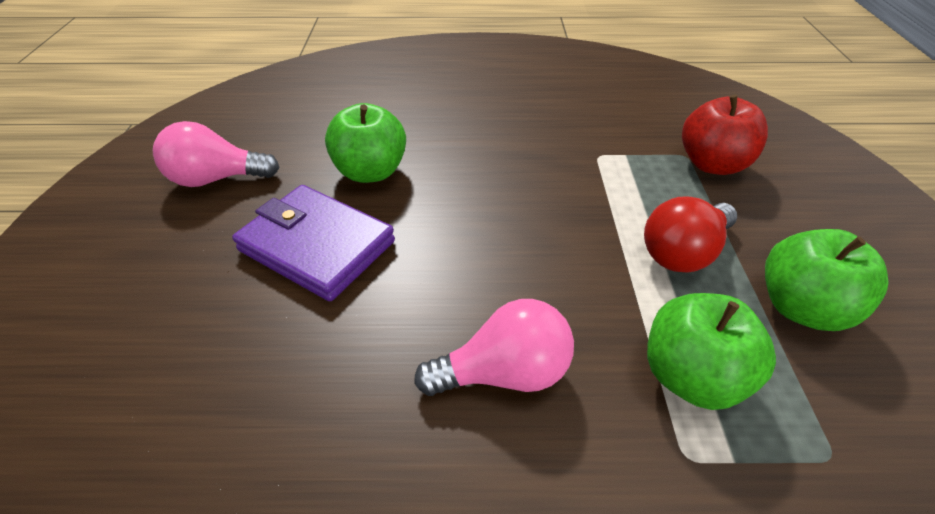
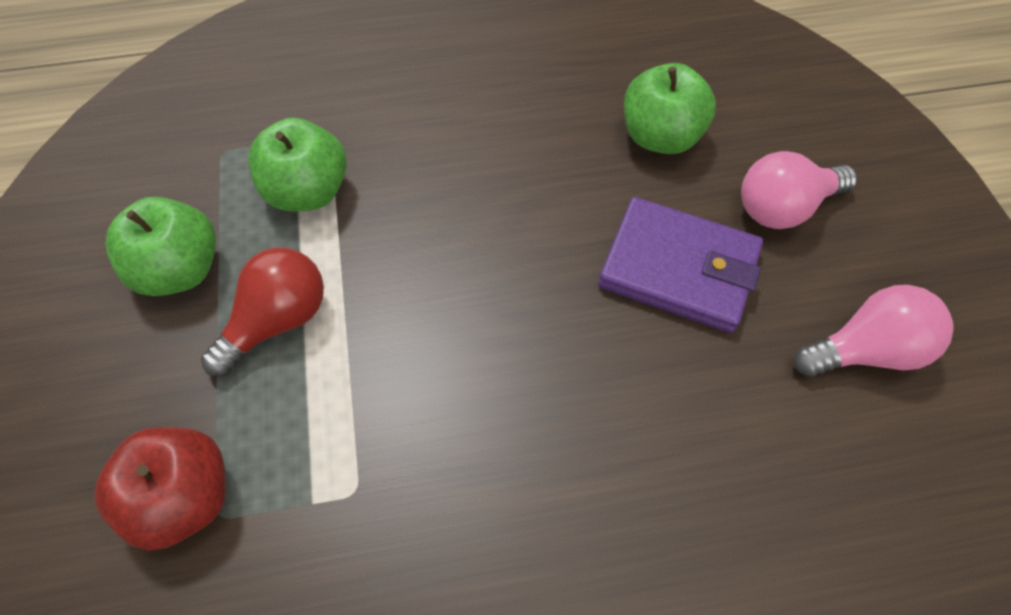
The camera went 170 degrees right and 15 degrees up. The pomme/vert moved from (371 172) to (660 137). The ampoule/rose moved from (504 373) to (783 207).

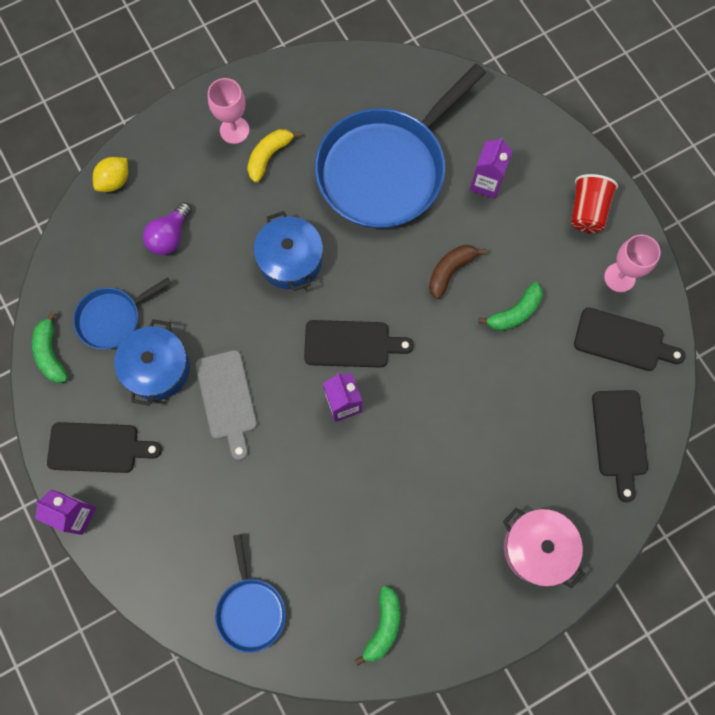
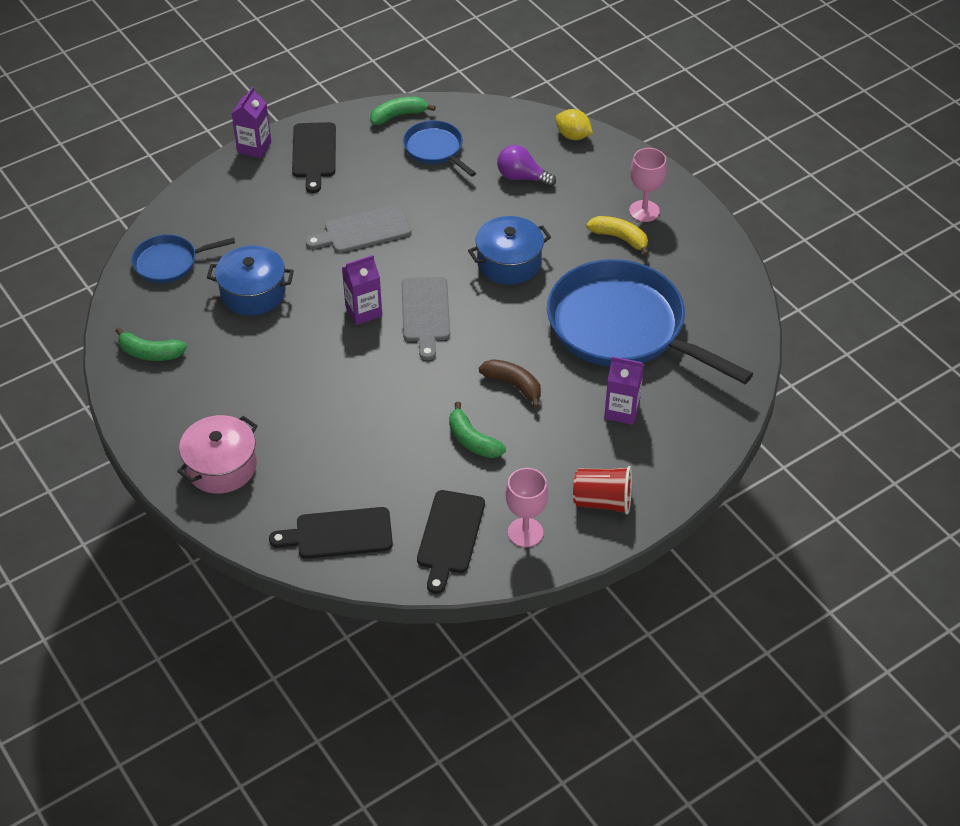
The camera went 85 degrees right and 25 degrees down. The marmite/bleu moved from (157 368) to (253 293). The planche à découper/noir at (351 344) became the planche à découper/gris at (425 313).

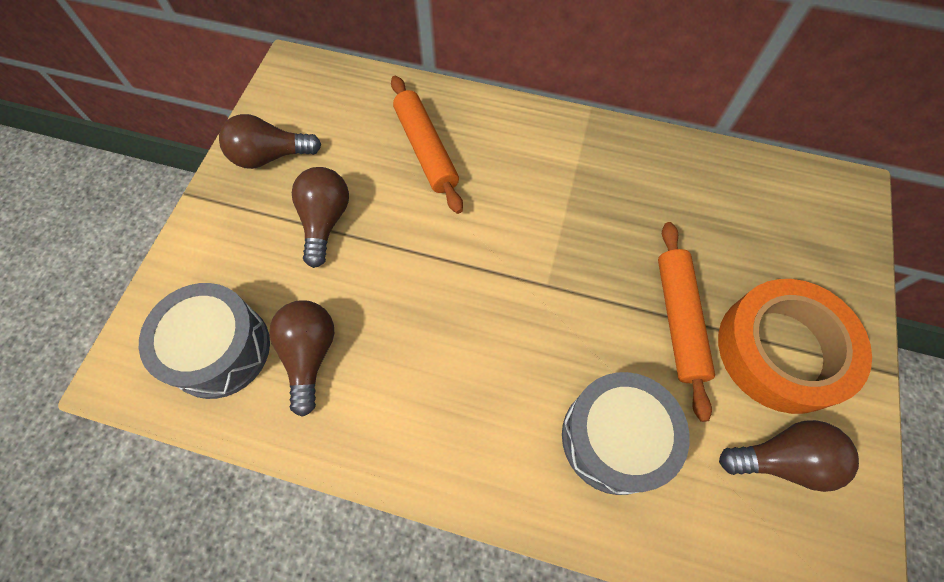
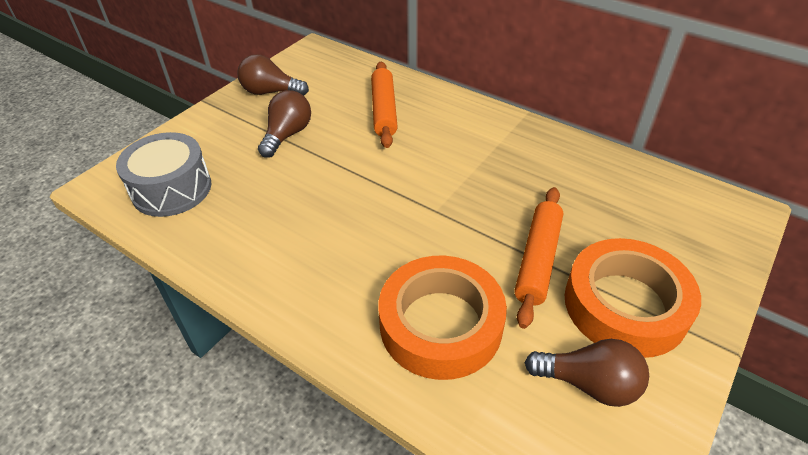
The camera went 20 degrees right and 20 degrees down. The ampoule/marron at (310 355) disappeared. The tambour/gris at (614 438) was replaced by the ruban adhésif/orange at (440 324).

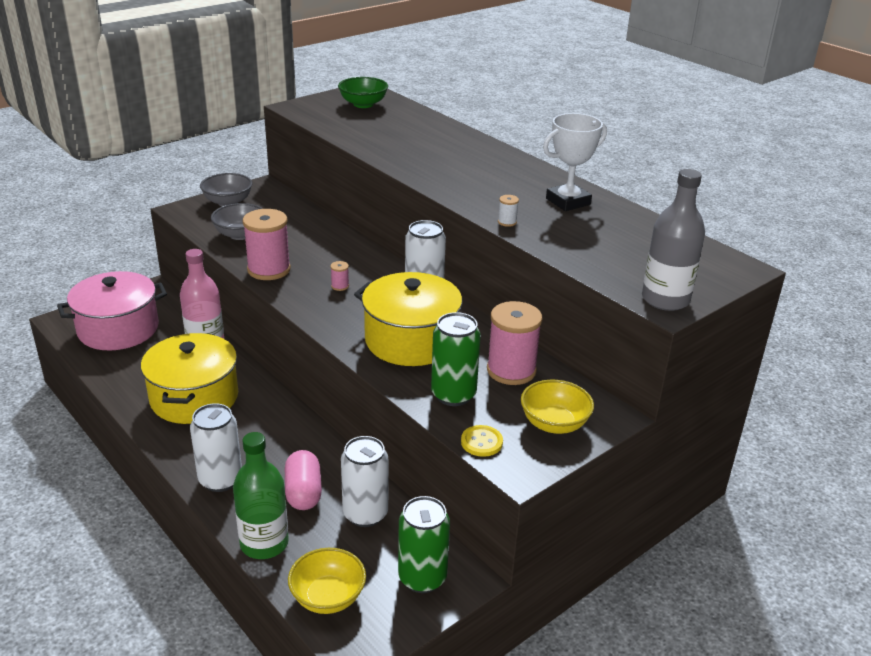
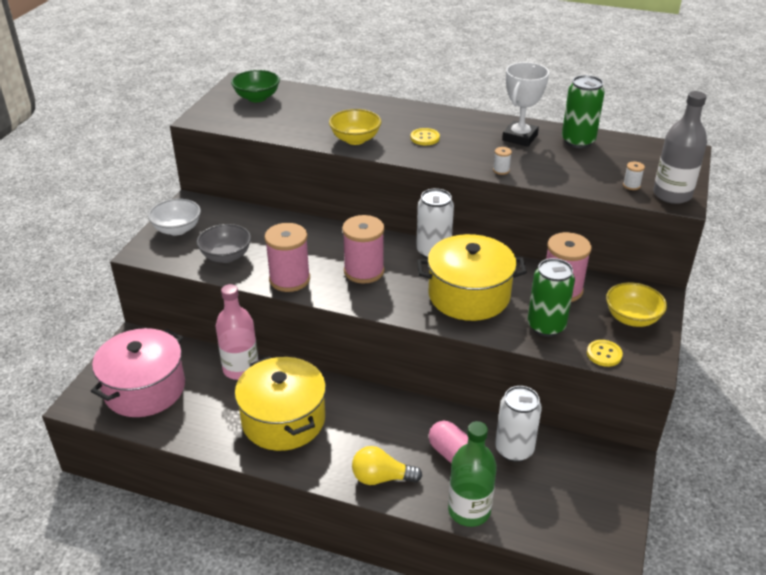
The camera went 30 degrees left and 5 degrees up. The canette/blanc at (220 479) was replaced by the ampoule/jaune at (381 478). The bol/gris at (228 202) became the bol/blanc at (177 229). The bol/jaune moved from (328 597) to (355 139). The bobine/rose at (340 286) changed to 2.44 times the size. The canette/vert moved from (422 578) to (578 141). The bouton/jaune at (425 138) appeared. The bobine/blanc at (631 185) appeared.

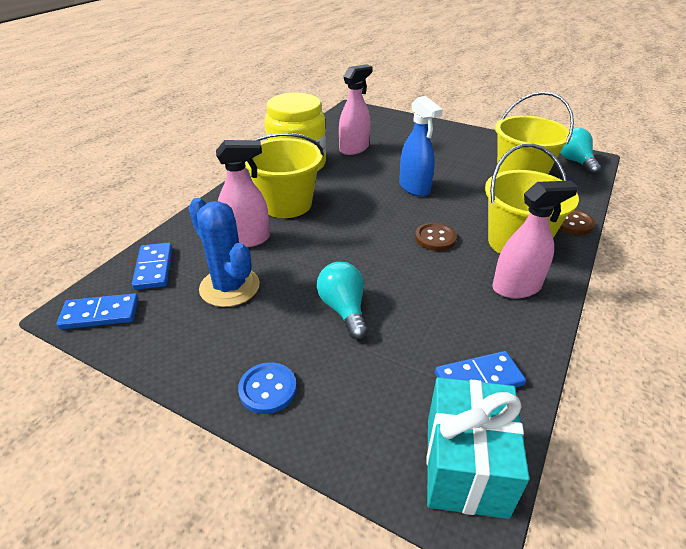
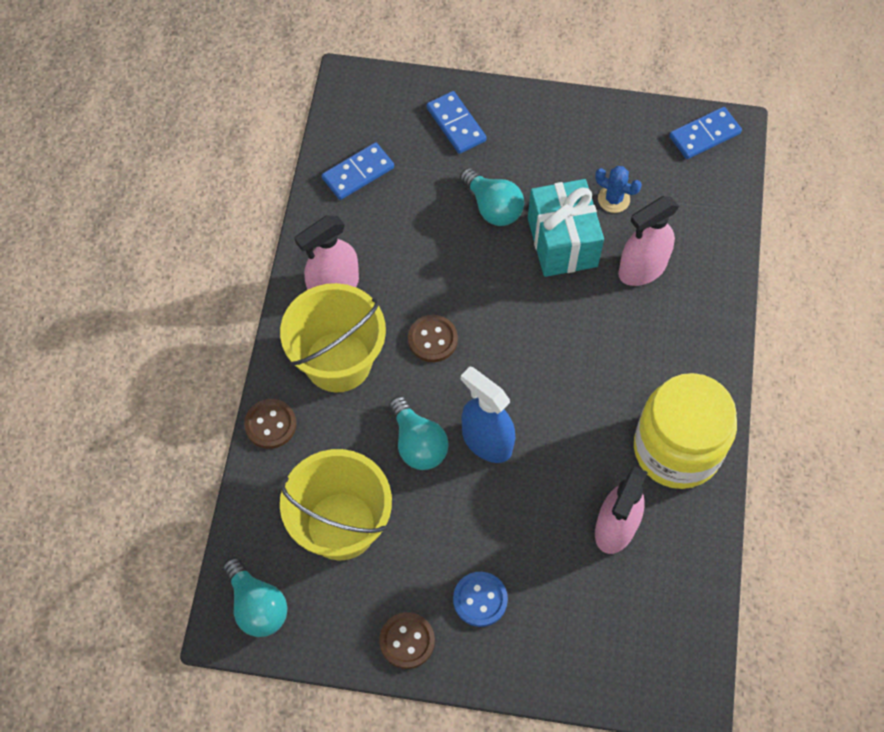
The camera went 160 degrees right and 25 degrees up. The domino/bleu moved from (154 268) to (456 124). The cactus/bleu at (229 287) changed to 0.53 times the size. The bouton/bleu moved from (268 389) to (480 599). The seau/jaune at (286 204) disappeared. The cadeau/turquoise moved from (465 465) to (562 242). The bouton/marron at (407 641) appeared. The ampoule/turquoise at (417 443) appeared.

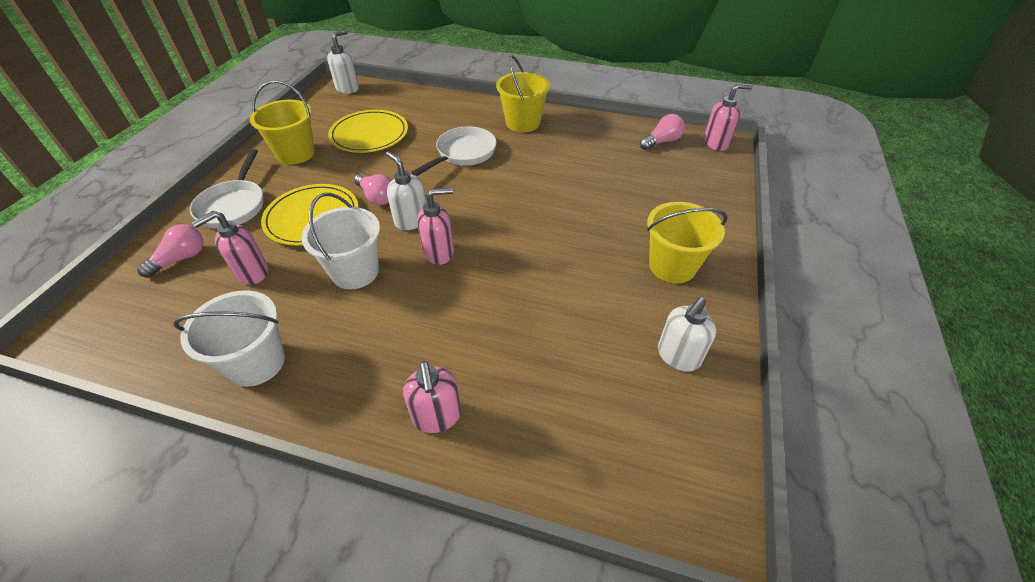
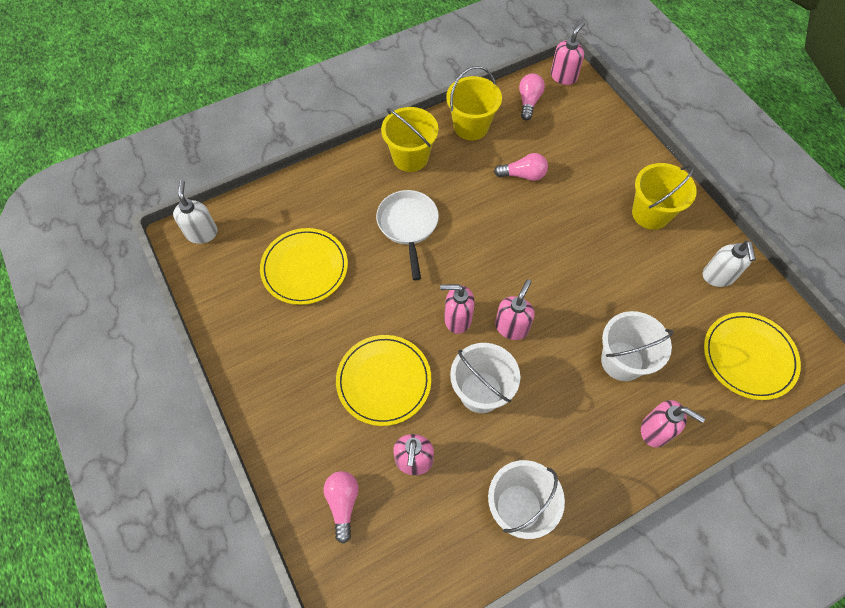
The camera went 45 degrees left and 15 degrees up. The poêle/blanc at (234 206) disappeared. The seau/jaune moved from (295 153) to (471 126). The ampoule/rose moved from (377 197) to (523 175). The distributeur de savon/blanc at (411 220) became the distributeur de savon/rose at (457 319). The seau/blanc at (622 361) appeared. The assiette/jaune at (749 357) appeared.

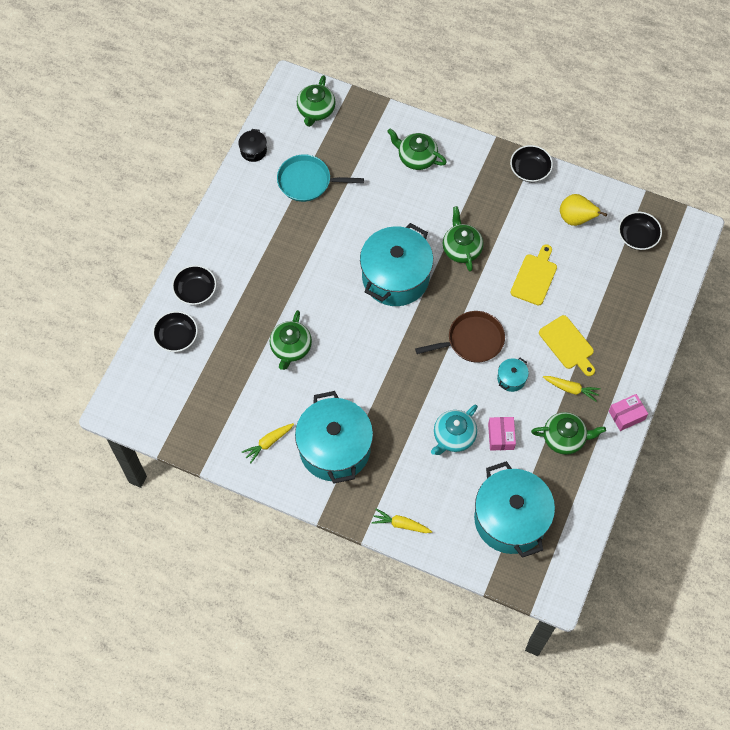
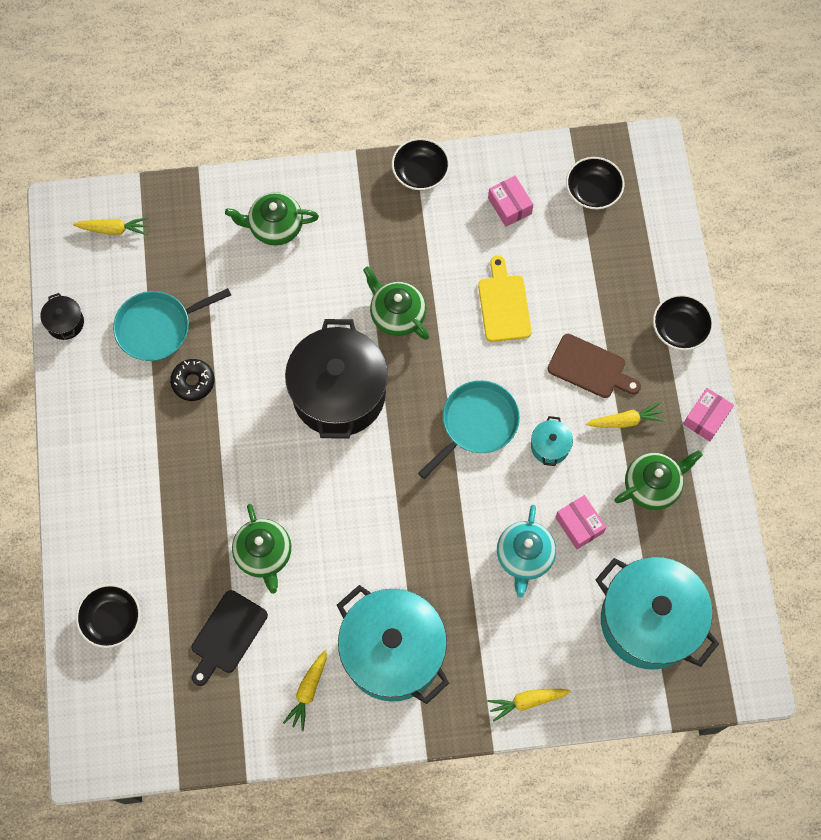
The camera went 30 degrees left and 5 degrees up. The bol/noir moved from (195 291) to (679 329). The théière/vert at (316 110) was replaced by the carotte/jaune at (114 229). The marmite/turquoise at (395 277) became the marmite/noir at (339 393). The poêle/marron at (472 340) became the poêle/turquoise at (477 423). The planche à découper/jaune at (568 344) became the planche à découper/marron at (590 368). The poire/jaune at (576 219) was replaced by the boîte/rose at (509 206). The beignet/noir at (193 382) appeared. The planche à découper/noir at (227 635) appeared.

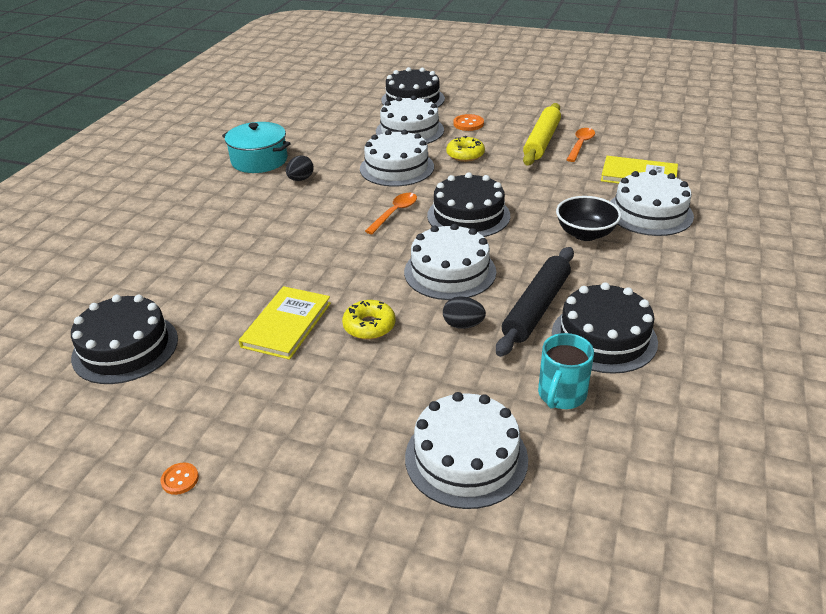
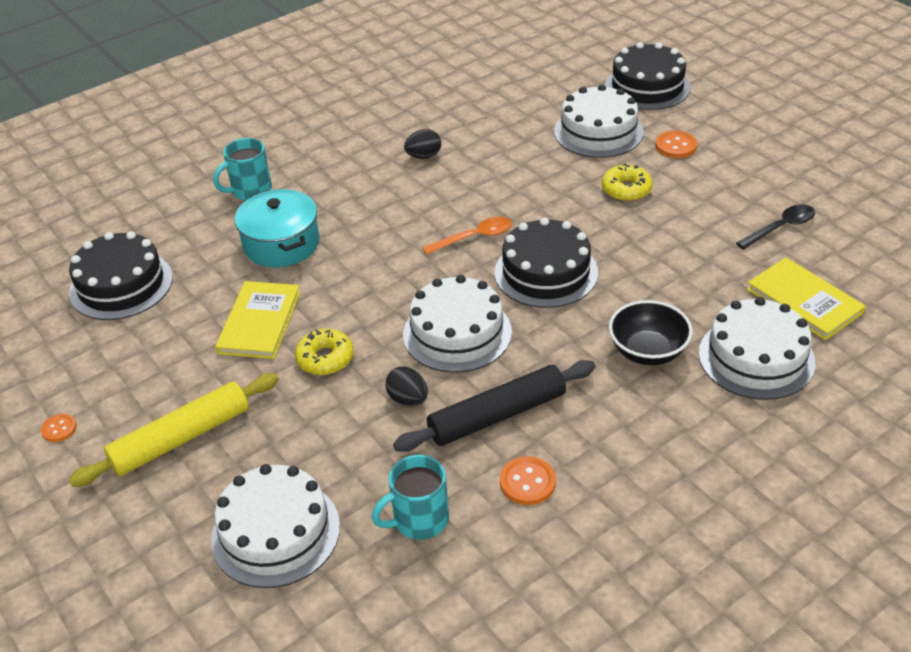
The camera went 35 degrees right and 5 degrees up. The marmite/turquoise moved from (259 160) to (281 244). The livre/jaune at (286 324) turned 45 degrees counterclockwise. The gâteau/blanc at (397 168) disappeared. The rouleau à pâtisserie/jaune moved from (541 141) to (181 438). The gâteau/noir at (604 337) was replaced by the bouton/orange at (527 482). The cuillère/orange at (580 145) became the cuillère/noir at (781 228). The tasse/turquoise at (250 190) appeared.

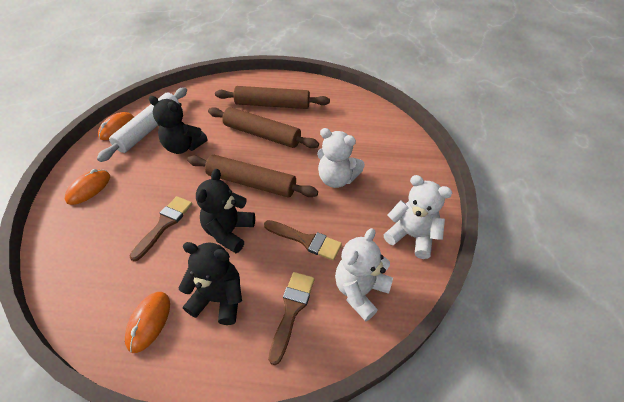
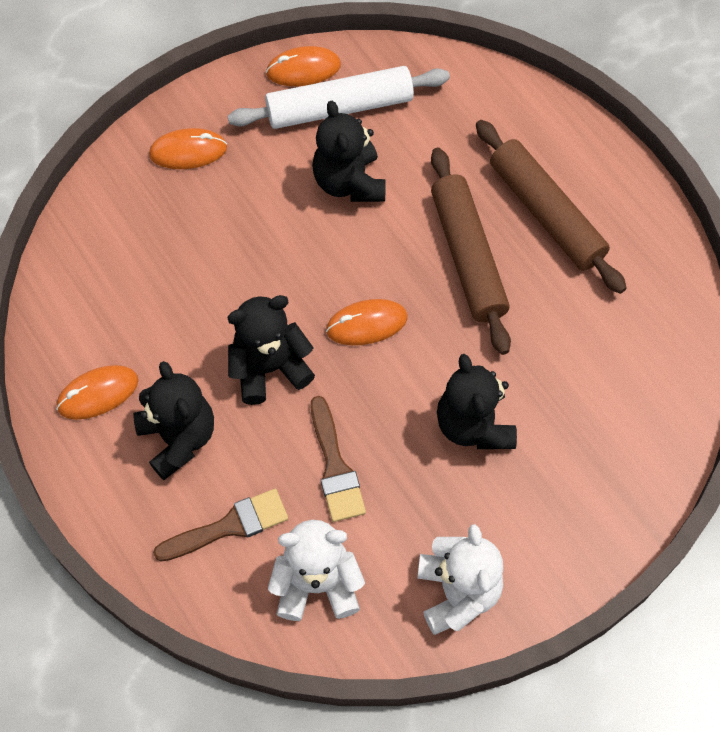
The camera went 50 degrees right and 15 degrees up. The pinceau/marron at (164 224) disappeared. The rouleau à pâtisserie/marron at (251 183) was replaced by the souris/orange at (366 324). The ours en peluche/blanc at (336 179) became the ours en peluche/noir at (474 425).

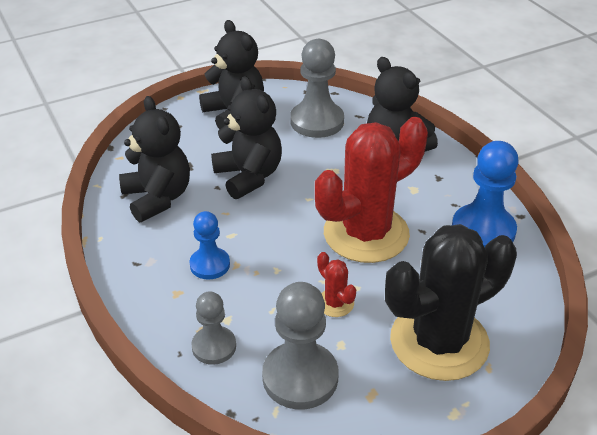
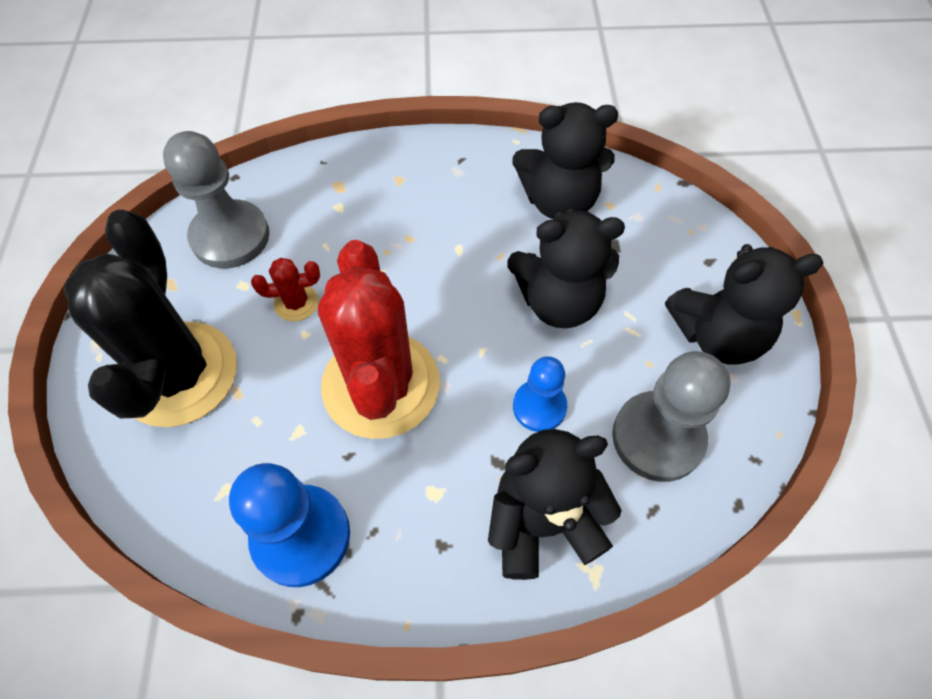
The camera went 115 degrees right and 20 degrees up. The pion/bleu moved from (210 265) to (539 407). The pion/gris at (214 346) disappeared.

